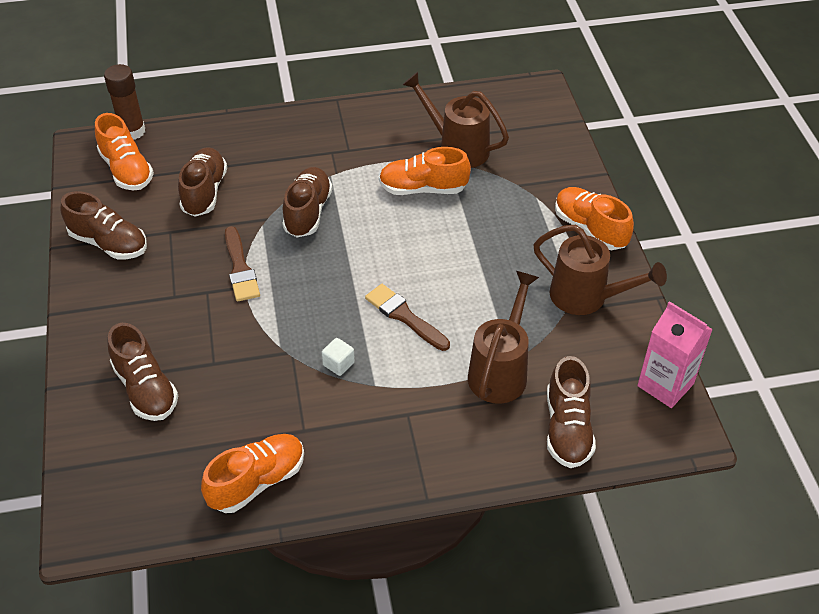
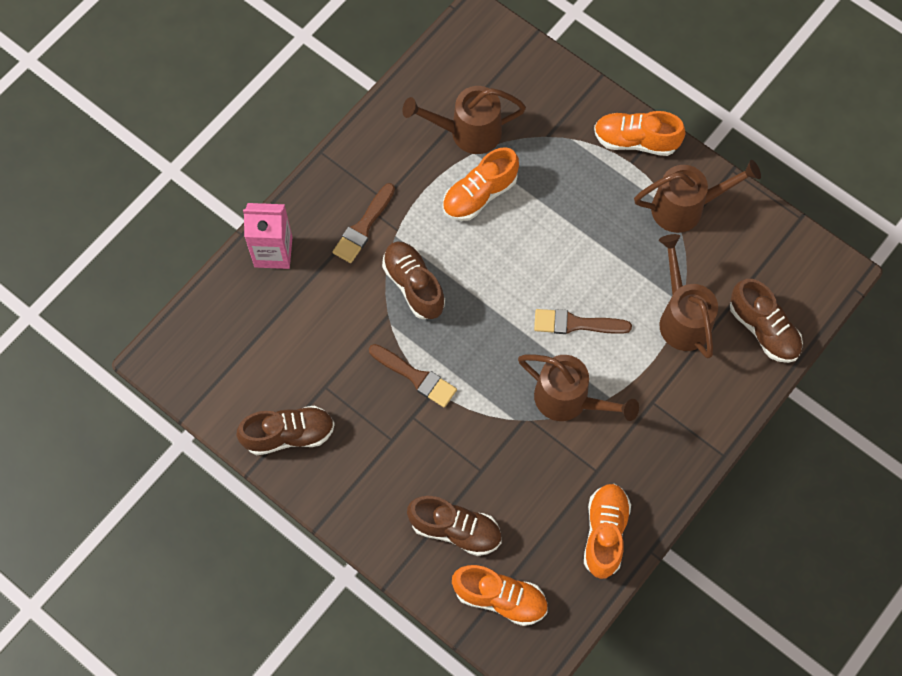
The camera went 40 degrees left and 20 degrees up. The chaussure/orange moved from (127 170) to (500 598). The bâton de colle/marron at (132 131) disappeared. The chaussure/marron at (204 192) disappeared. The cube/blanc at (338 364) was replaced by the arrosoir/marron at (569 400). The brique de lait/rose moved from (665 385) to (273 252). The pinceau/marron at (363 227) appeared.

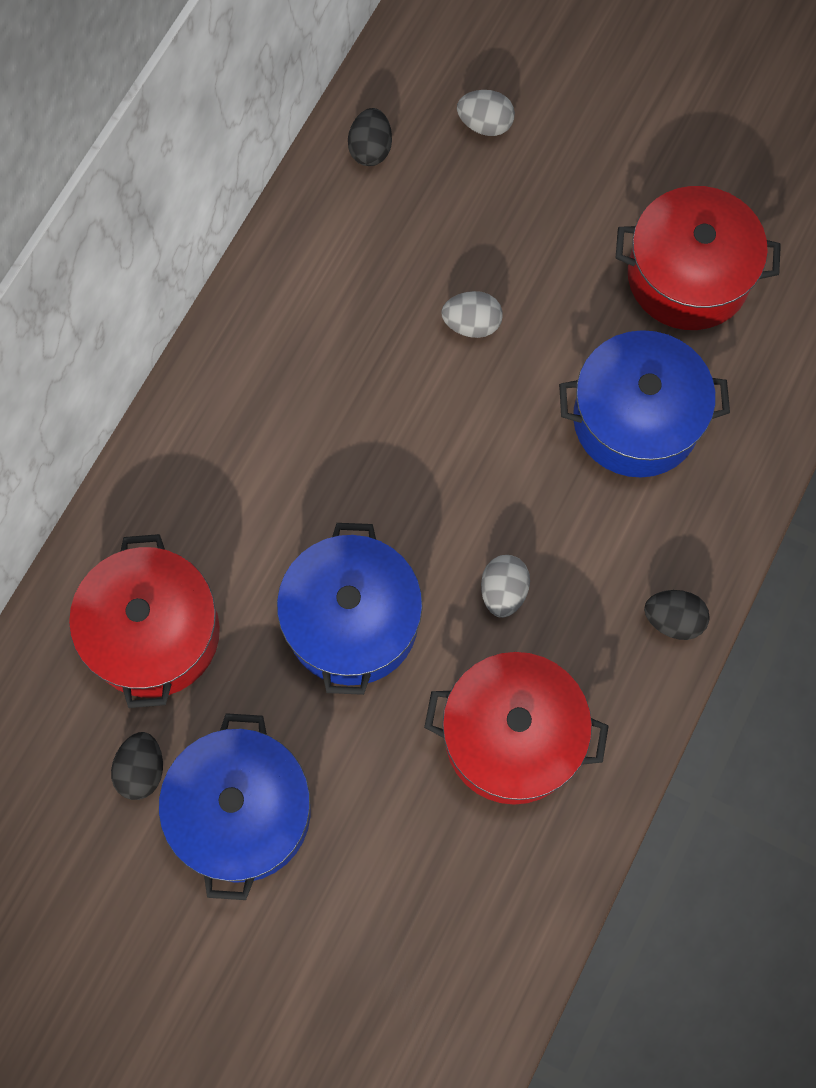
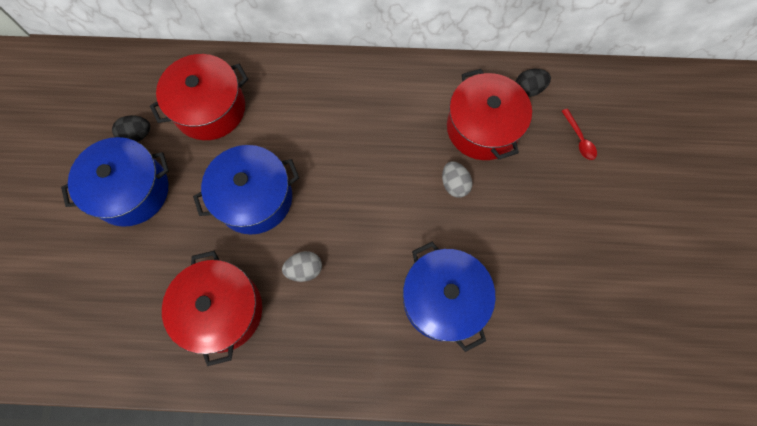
The camera went 65 degrees right and 0 degrees up. The œuf/gris at (485 125) was replaced by the cuillère/rouge at (579 139). The marmite/rouge moved from (688 276) to (482 128). The œuf/noir at (673 620) disappeared.

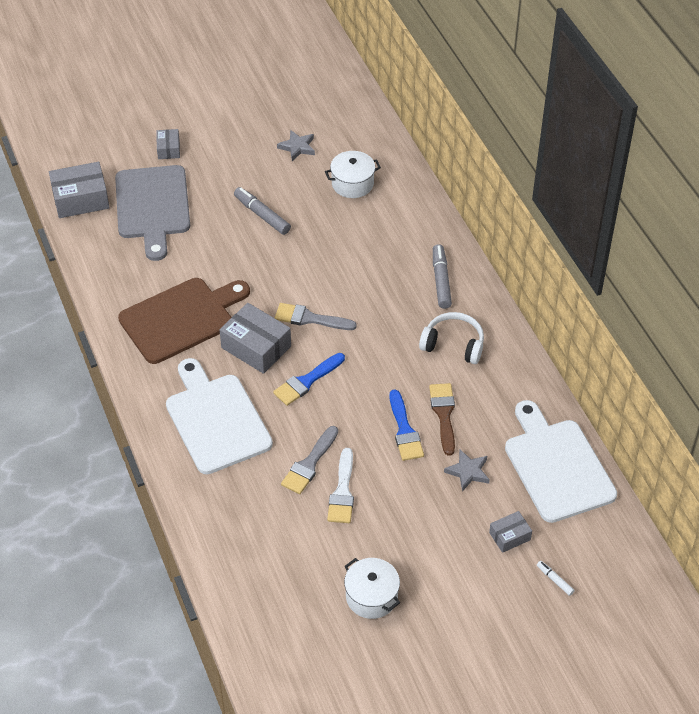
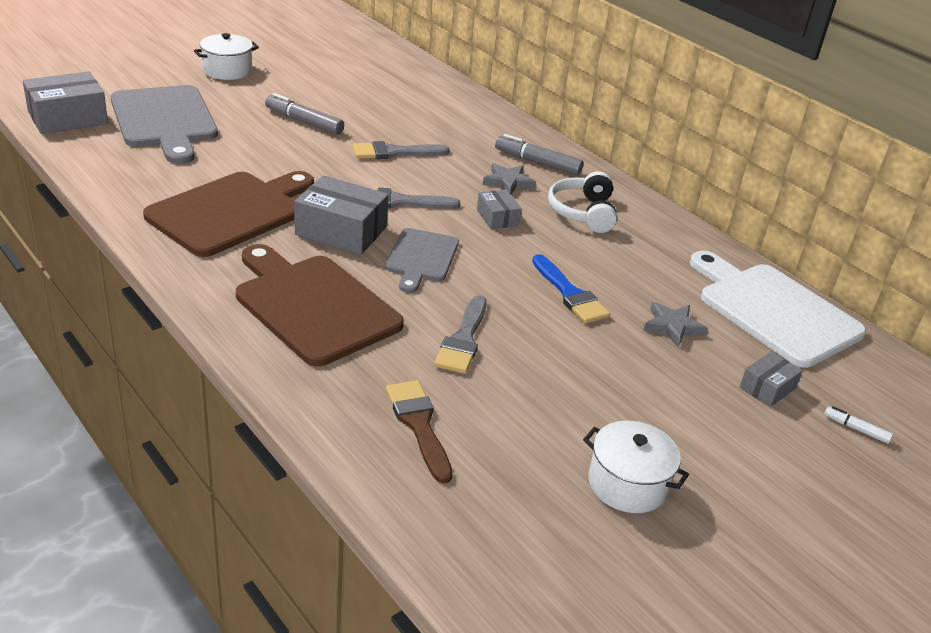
The camera went 20 degrees left and 15 degrees down. The boîte/gris moved from (168 149) to (497 218). The planche à découper/blanc at (216 420) became the planche à découper/marron at (313 306). The pinceau/bleu at (307 381) was replaced by the planche à découper/gris at (421 258). The étoile/gris moved from (297 147) to (508 182). The marmite/blanc moved from (352 183) to (227 70). The pinceau/blanc at (342 491) disappeared. The casque audio/blanc at (453 344) turned 90 degrees counterclockwise. The pinceau/marron moved from (444 414) to (419 425). The feutre/gris at (441 281) turned 45 degrees counterclockwise. The pinceau/gris at (394 152) appeared.

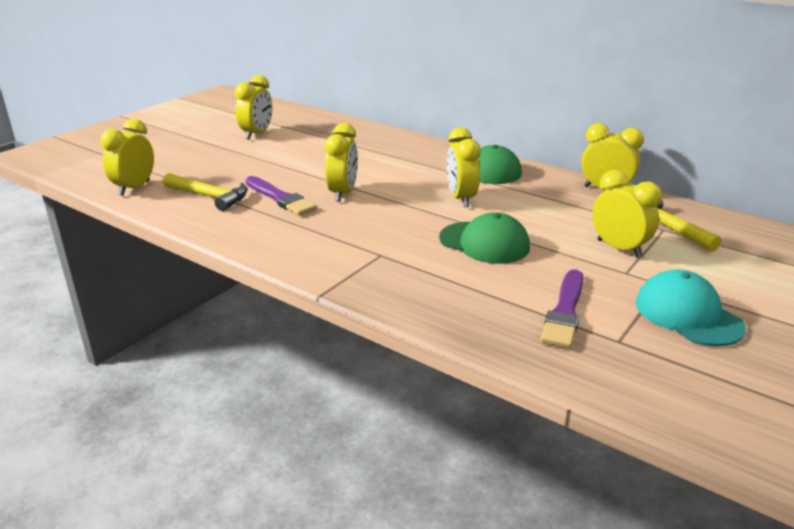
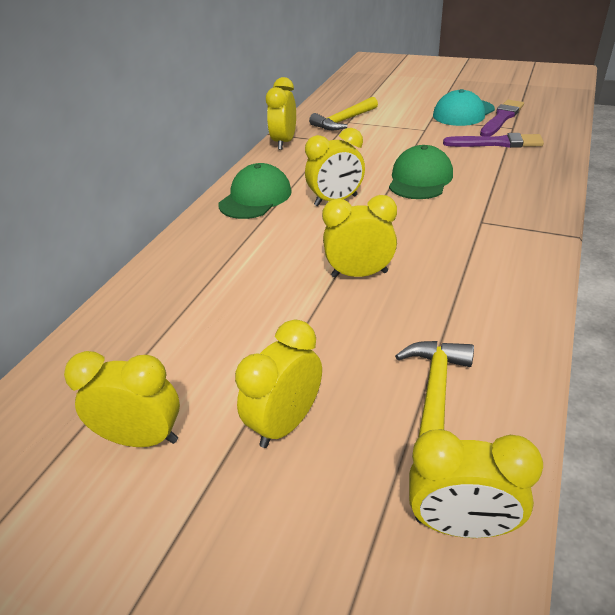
The camera went 100 degrees left and 10 degrees up. The pinceau/violet moved from (280 198) to (501 118). The réveil/jaune moved from (619 249) to (285 423).

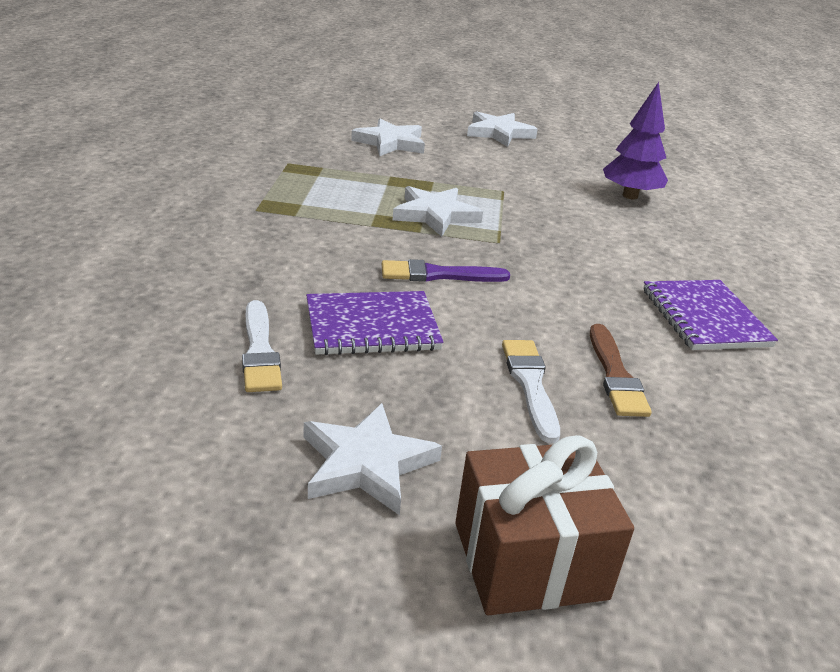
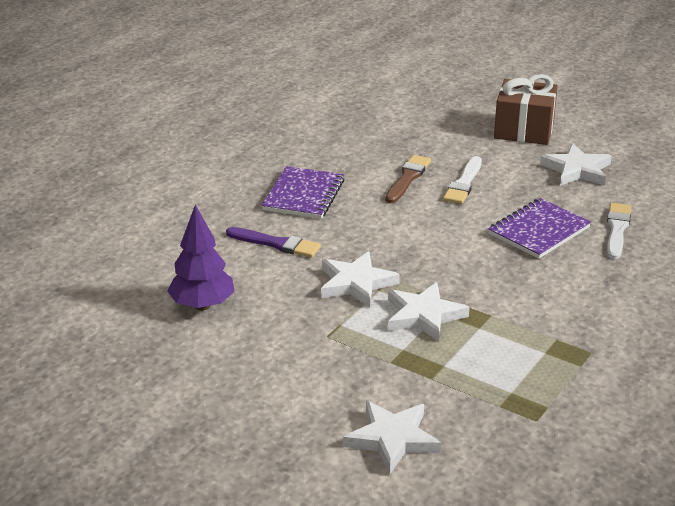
The camera went 150 degrees left and 0 degrees up. The carnet/violet at (372 326) turned 60 degrees counterclockwise. The pinceau/violet moved from (438 275) to (277 244). The étoile/blanc moved from (499 133) to (356 283).

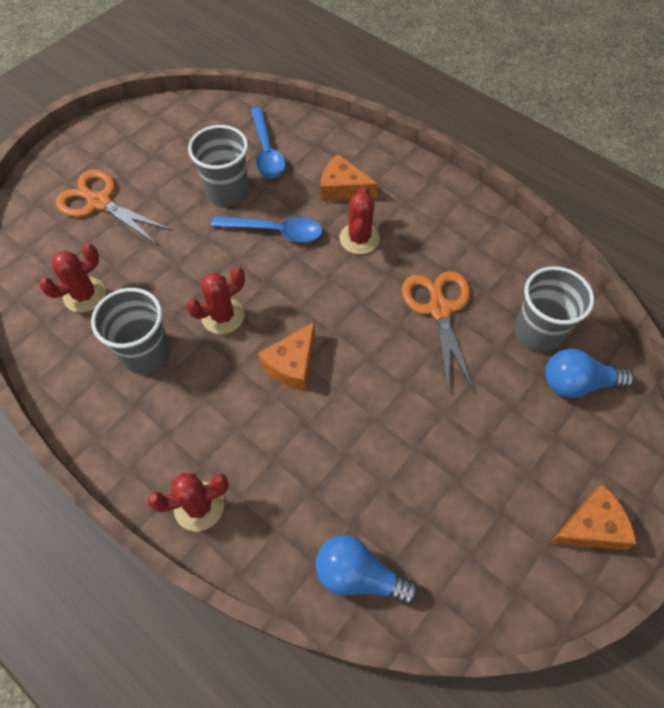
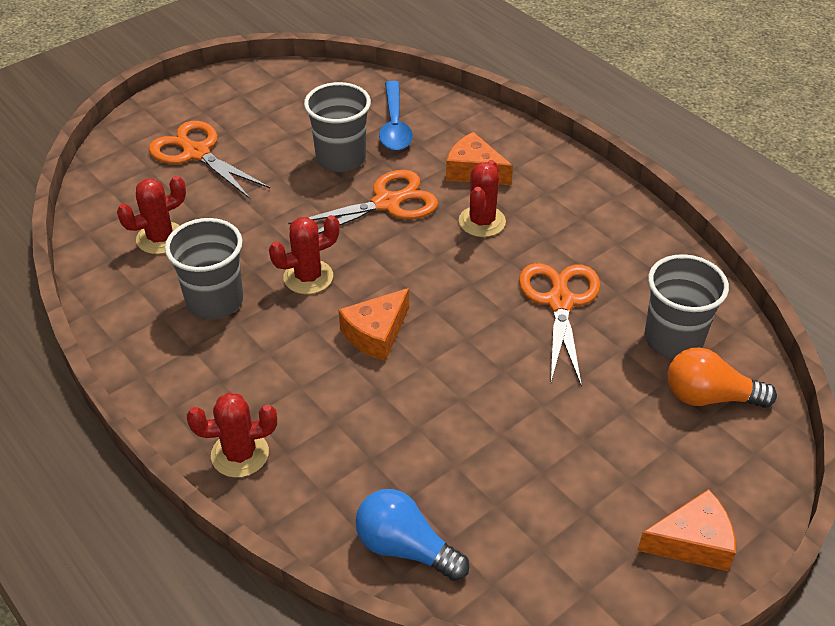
The camera went 10 degrees right and 15 degrees down. The cuillère/bleu at (275 231) was replaced by the ciseaux/orange at (386 203). The ampoule/bleu at (577 383) became the ampoule/orange at (709 397).

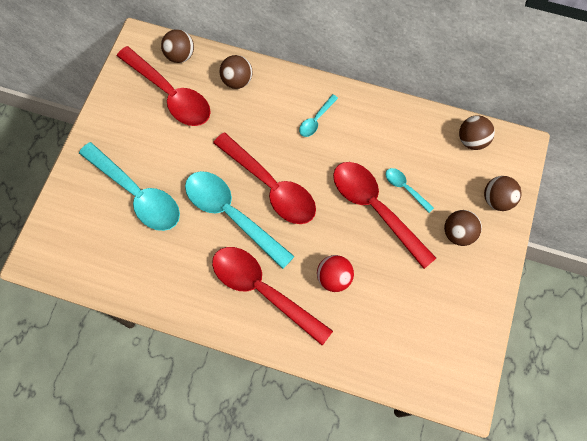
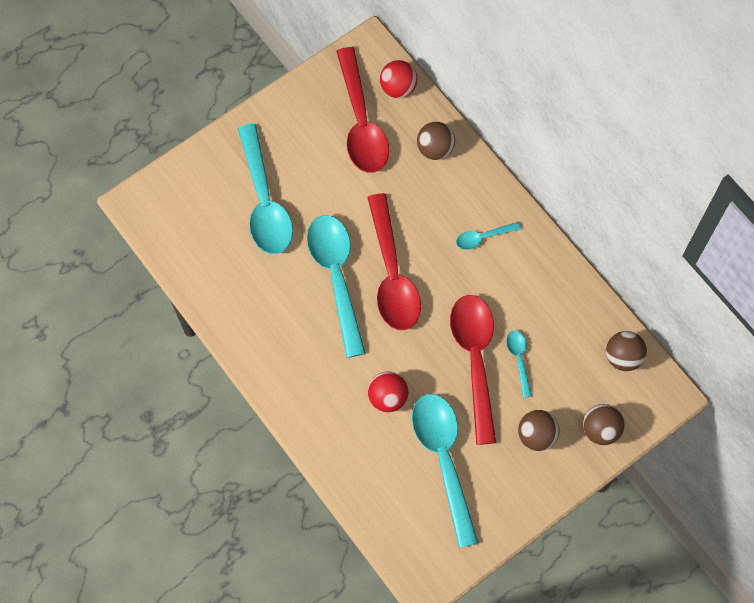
The camera went 35 degrees right and 0 degrees up. The balle/marron at (180 55) became the balle/rouge at (398 88). The cuillère/rouge at (263 290) disappeared. The cuillère/turquoise at (443 460) appeared.

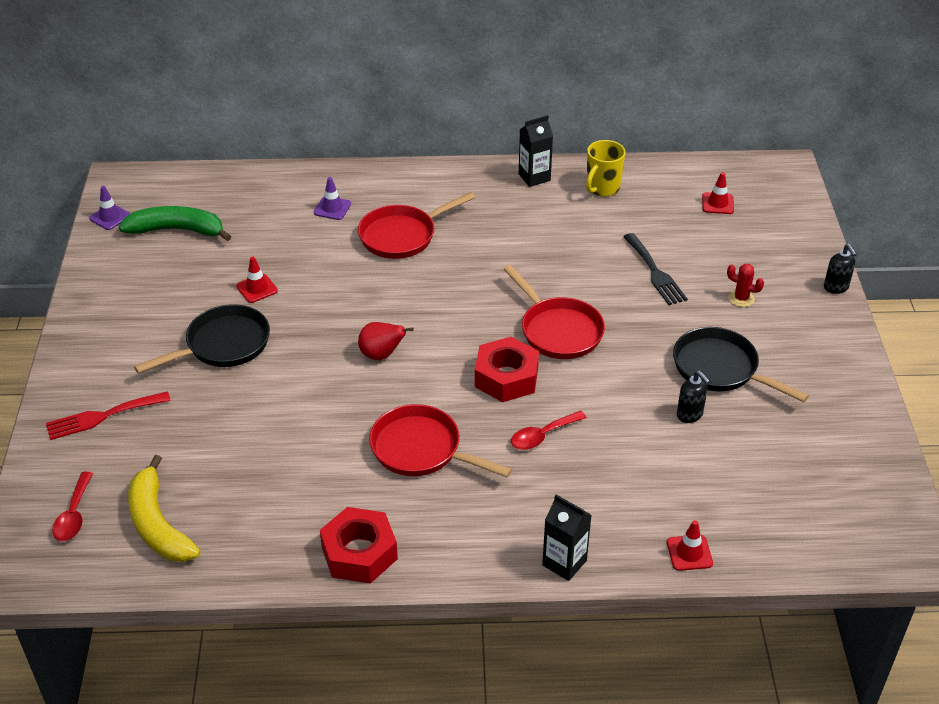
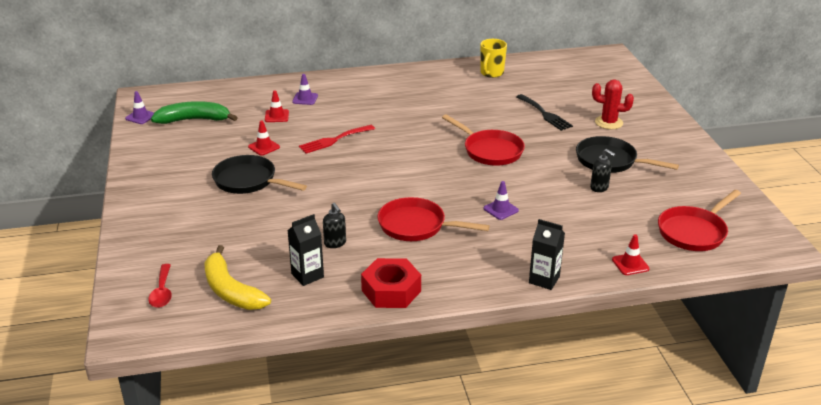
The camera went 10 degrees left and 10 degrees down. The fourchette/rouge moved from (102 416) to (334 140). The poêle/noir at (223 345) turned 105 degrees counterclockwise. The poêle/rouge moved from (402 236) to (694 232). The poire/rouge at (381 355) disappeared. The écrou/rouge at (506 377) disappeared. The cuillère/rouge at (542 436) was replaced by the cône de chantier/violet at (501 209). The brique de lait/noir moved from (534 177) to (307 275). The cône de chantier/rouge moved from (717 203) to (276 116). The cactus/rouge at (741 298) changed to 1.53 times the size. The distributeur de savon/noir moved from (836 287) to (335 243).

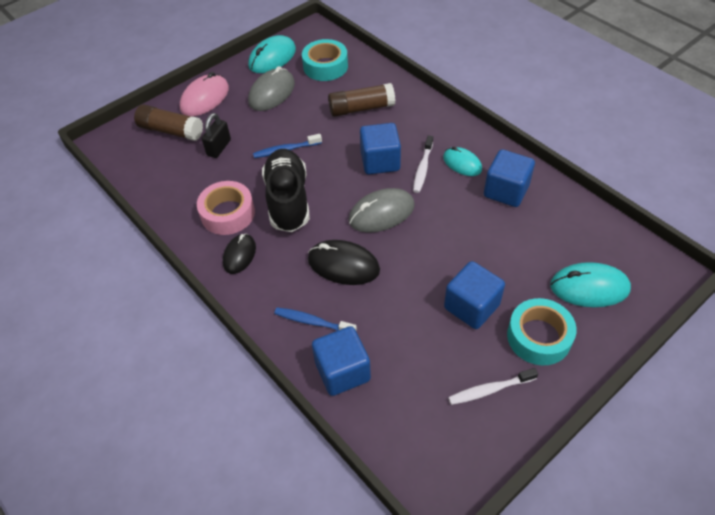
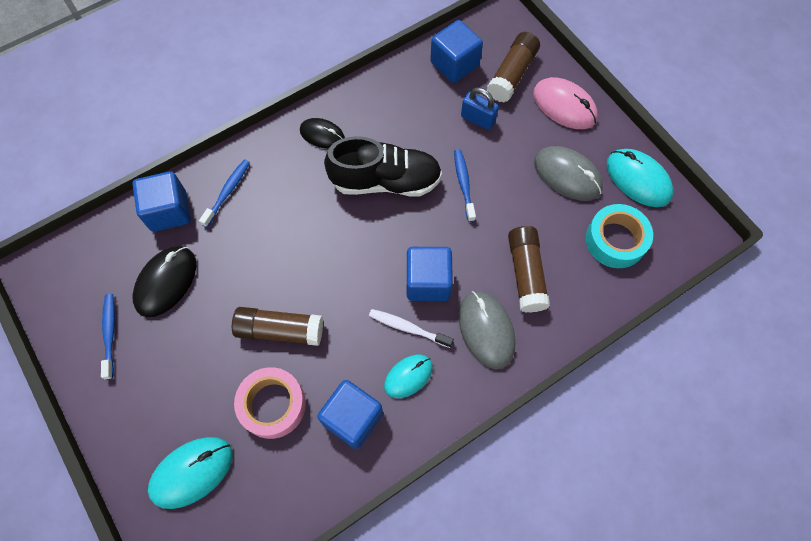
The camera went 95 degrees right and 15 degrees up. The ruban adhésif/rose moved from (228 213) to (272 405). The cadenas/noir at (219 148) became the cadenas/bleu at (478 119). The souris/noir moved from (343 265) to (166 282). The souris/gris moved from (381 213) to (486 330). The cube/bleu moved from (471 306) to (454 64). The brosse à dents/blanc at (489 390) became the brosse à dents/bleu at (110 334). The ruban adhésif/turquoise at (539 337) disappeared. The souris/turquoise at (589 287) turned 45 degrees clockwise. The bâton de colle/marron at (280 330) appeared.

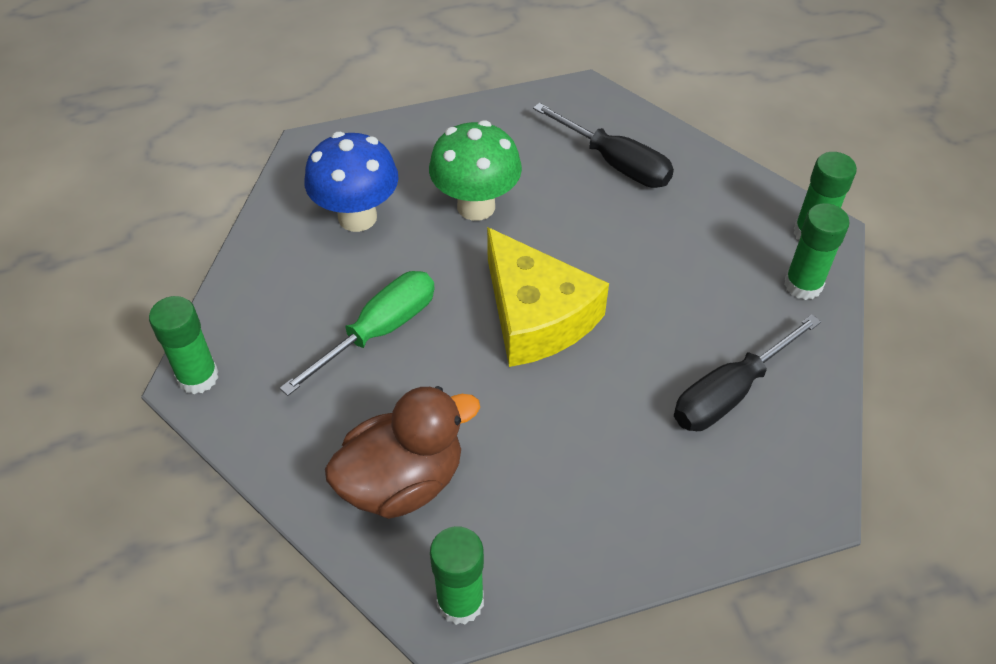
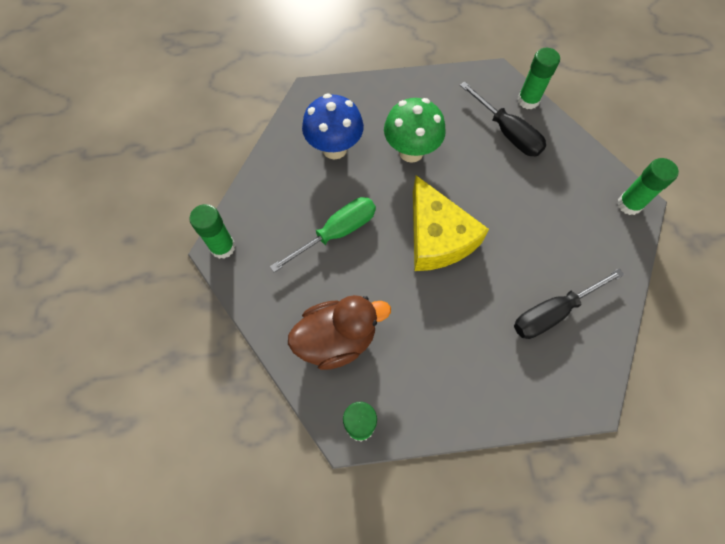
The camera went 10 degrees right and 15 degrees up. The bâton de colle/vert moved from (803 285) to (528 100).

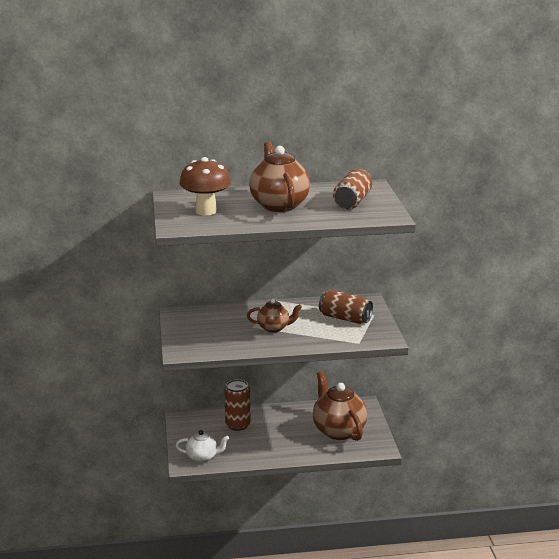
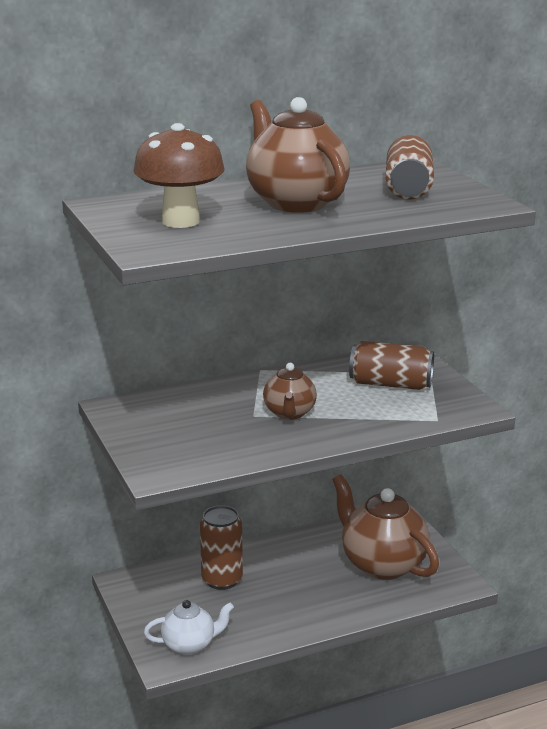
The camera went 15 degrees left and 0 degrees up. The théière/marron at (274 328) turned 105 degrees clockwise.

